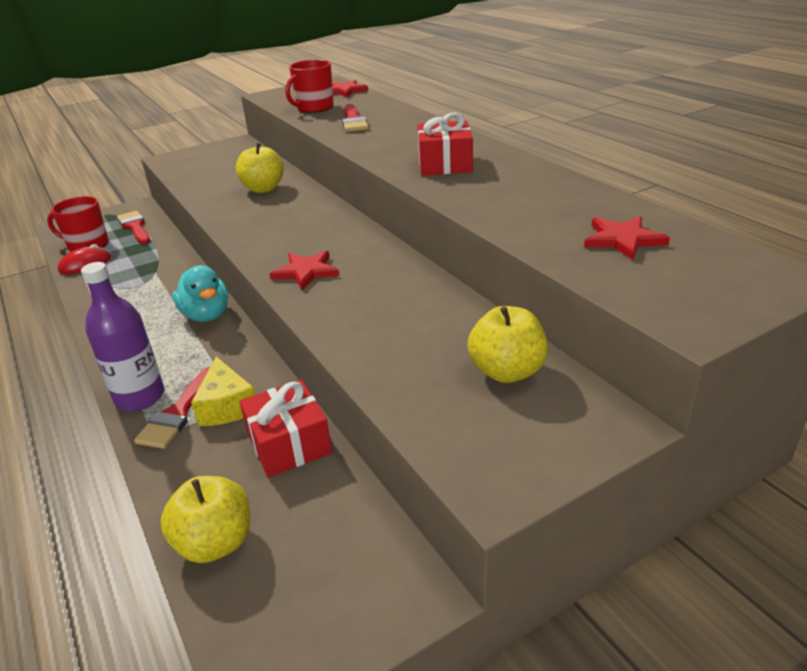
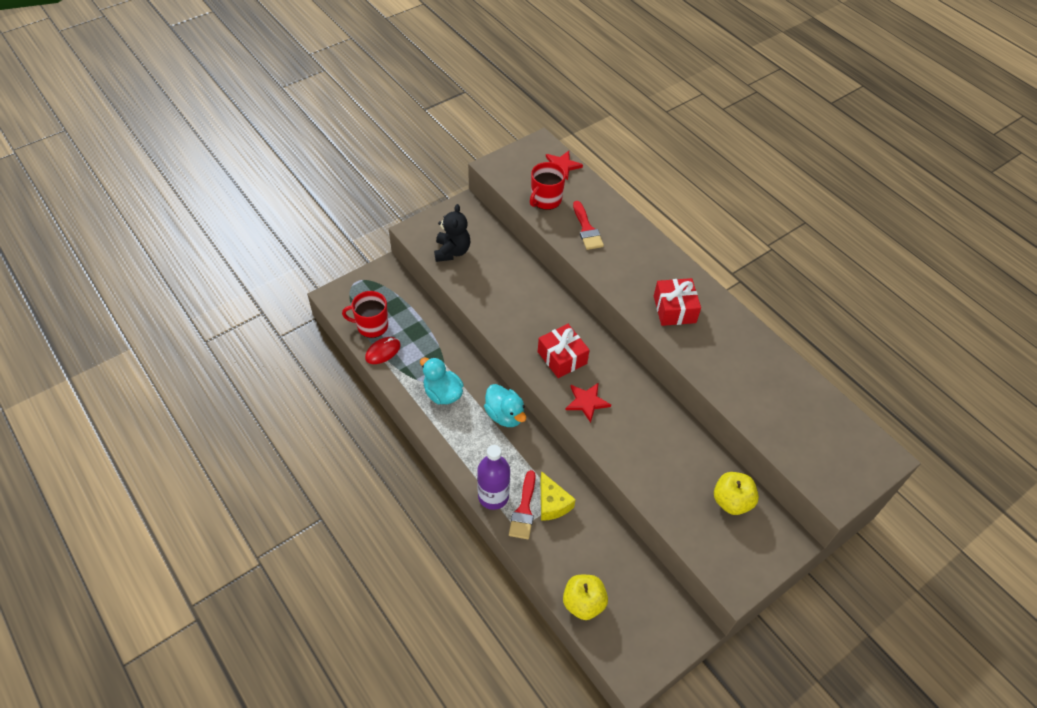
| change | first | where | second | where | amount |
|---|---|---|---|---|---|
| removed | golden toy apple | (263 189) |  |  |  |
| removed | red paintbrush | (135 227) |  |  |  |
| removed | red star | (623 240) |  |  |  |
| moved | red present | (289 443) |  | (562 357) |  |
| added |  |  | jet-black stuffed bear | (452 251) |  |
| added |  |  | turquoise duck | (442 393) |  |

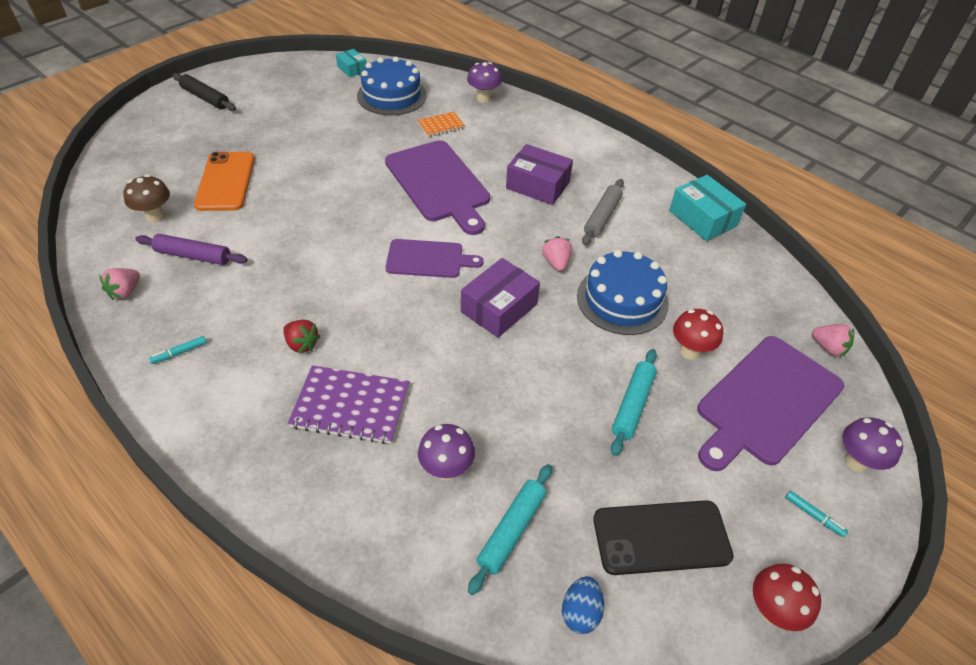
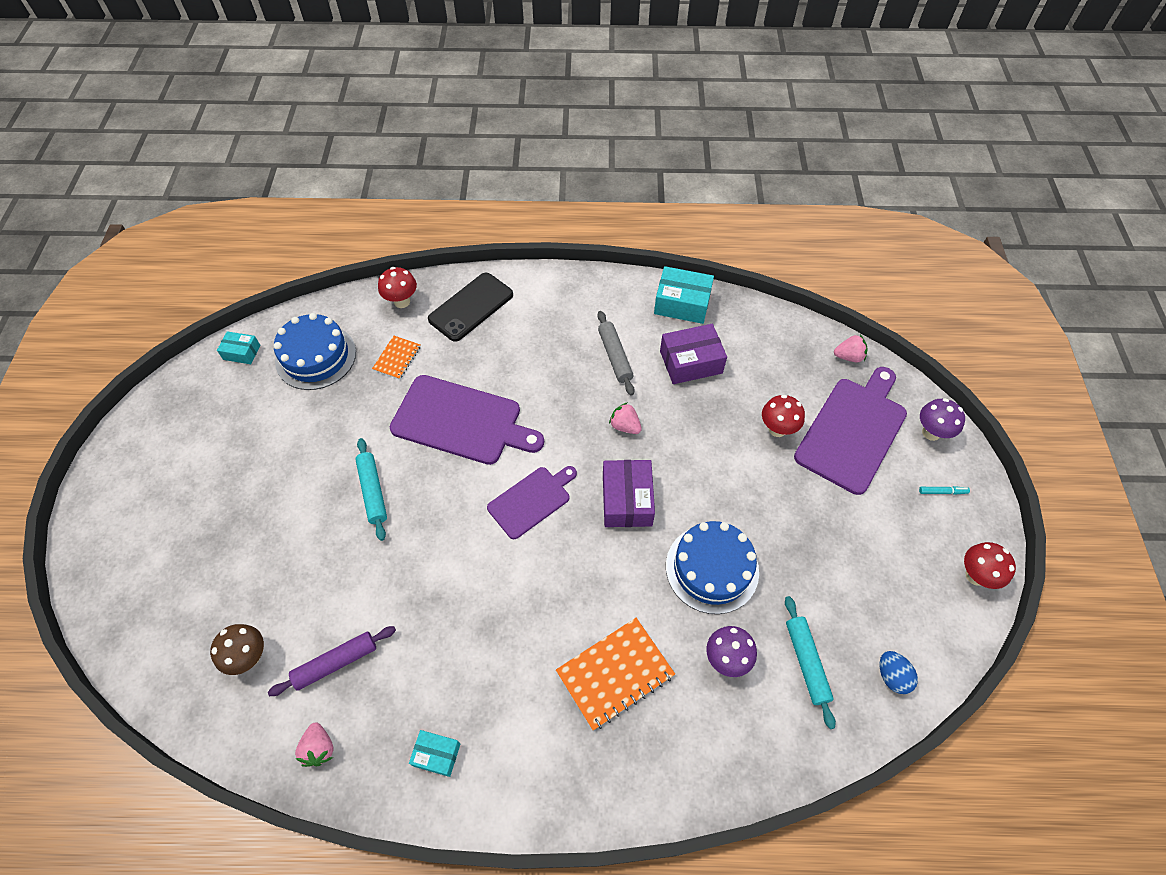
| change | first | where | second | where | amount |
|---|---|---|---|---|---|
| recoloured | royal purple toadstool | (483 98) | red toadstool | (402 301) |  |
| removed | jet-black rolling pin | (205 98) |  |  |  |
| moved | royal purple package | (538 185) |  | (691 362) |  |
| removed | bright orange phone | (225 181) |  |  |  |
| moved | blue layer cake | (622 300) |  | (712 568) |  |
| removed | red toy strawberry | (302 344) |  |  |  |
| replaced | turquoise marker | (179 352) | turquoise package | (436 754) |  |
| turned | royal purple chopping board | (766 402) |  | (852 431) | 150 degrees counterclockwise |
| moved | turquoise rolling pin | (632 405) |  | (373 491) |  |
| recoloured | royal purple exercise book | (351 406) | bright orange exercise book | (615 673) |  |
| moved | jet-black phone | (661 537) |  | (471 307) |  |

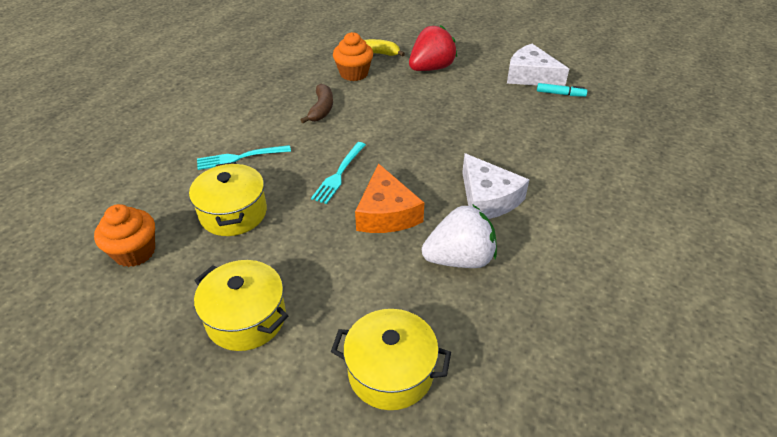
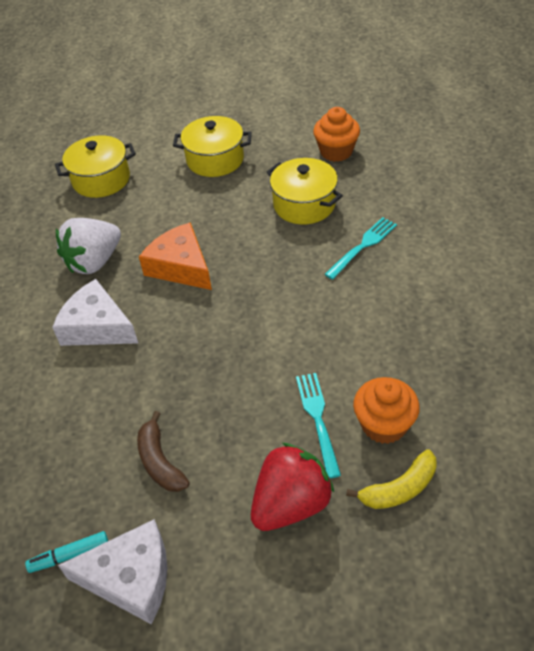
| change | first | where | second | where | amount |
|---|---|---|---|---|---|
| turned | red toy strawberry | (431 68) |  | (291 503) | 150 degrees counterclockwise |
| moved | russet toy banana | (321 109) |  | (160 462) |  |
| moved | turquoise table fork | (339 174) |  | (318 419) |  |

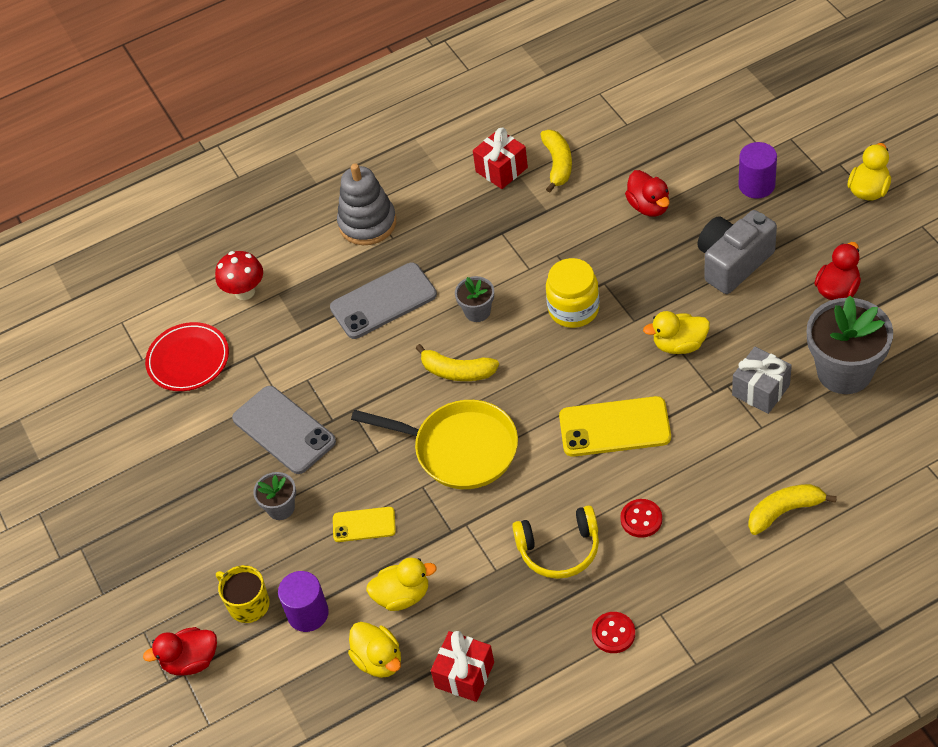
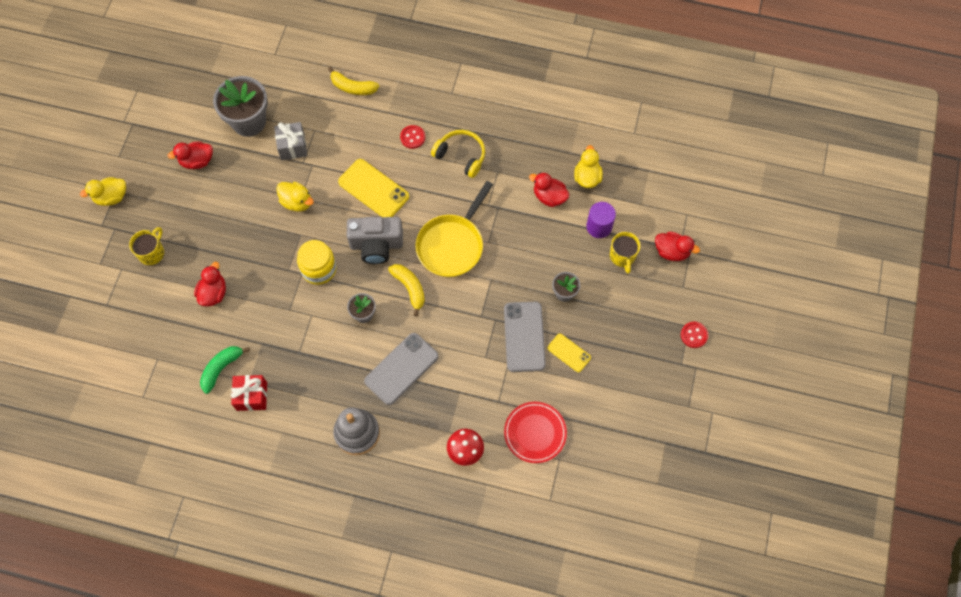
| change | first | where | second | where | amount |
|---|---|---|---|---|---|
| recoloured | golden toy banana | (558 164) | green toy banana | (221 368) |  |
| replaced | royal purple solid cylinder | (756 185) | golden mug | (152 252) |  |
| moved | grey photo camera | (733 262) |  | (376 245) |  |
| turned | grey phone | (383 301) |  | (401 368) | 60 degrees counterclockwise |
| turned | golden frying pan | (459 449) |  | (452 245) | 120 degrees counterclockwise |
| moved | golden phone | (364 525) |  | (569 353) |  |
| recoloured | golden duck | (402 595) | red duck | (549 197) |  |
| moved | red sewing button | (613 633) |  | (694 335) |  |
| removed | red present | (464 675) |  |  |  |

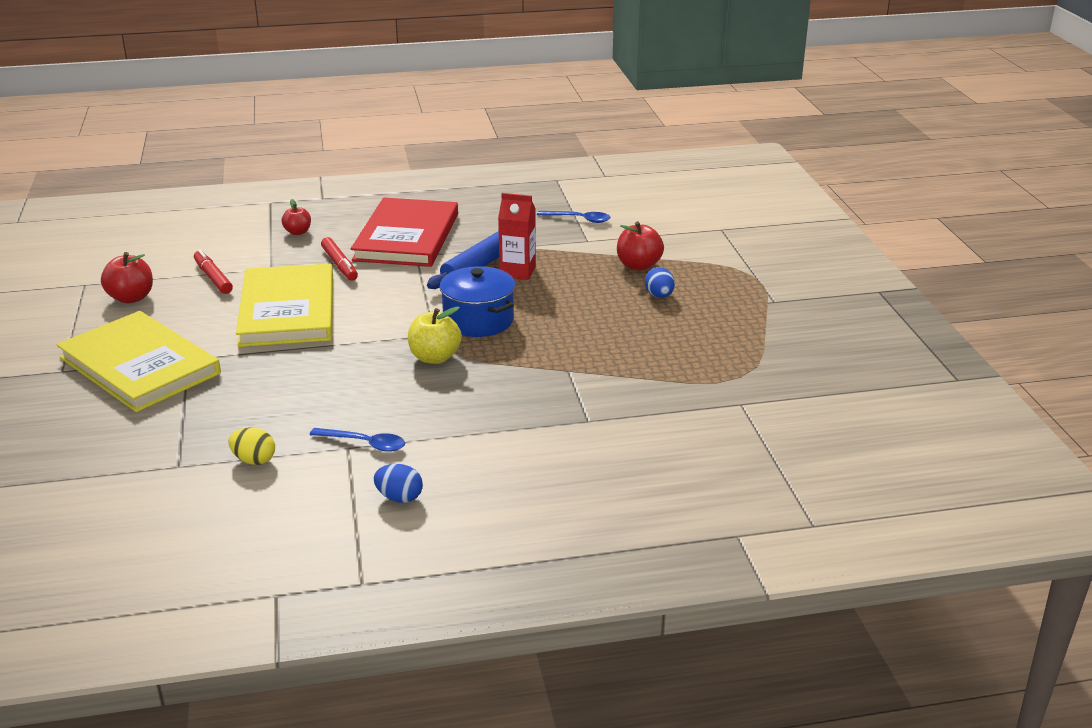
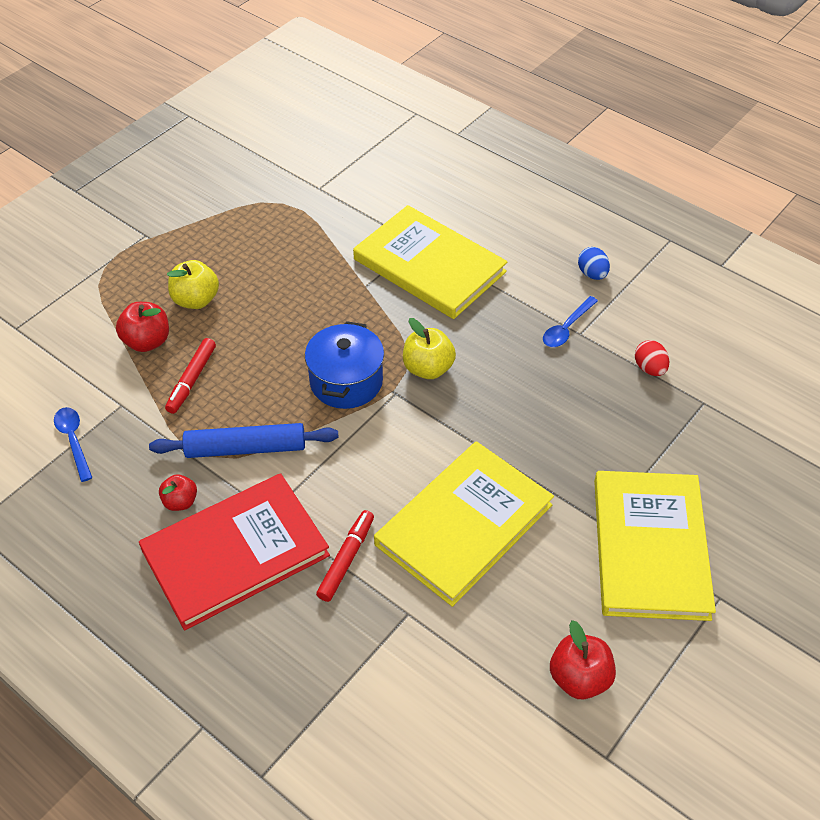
| change | first | where | second | where | amount |
|---|---|---|---|---|---|
| removed | red juice carton | (517 271) |  |  |  |
| moved | red toy apple | (298 232) |  | (180 502) |  |
| moved | red marker | (213 278) |  | (192 380) |  |
| replaced | blue egg shape | (659 296) | golden toy apple | (196 300) |  |
| recoloured | golden egg shape | (254 460) | red egg shape | (649 368) |  |
| turned | blue teaspoon | (364 443) |  | (566 328) | 120 degrees counterclockwise |
| added |  |  | golden hardback | (429 265) |  |

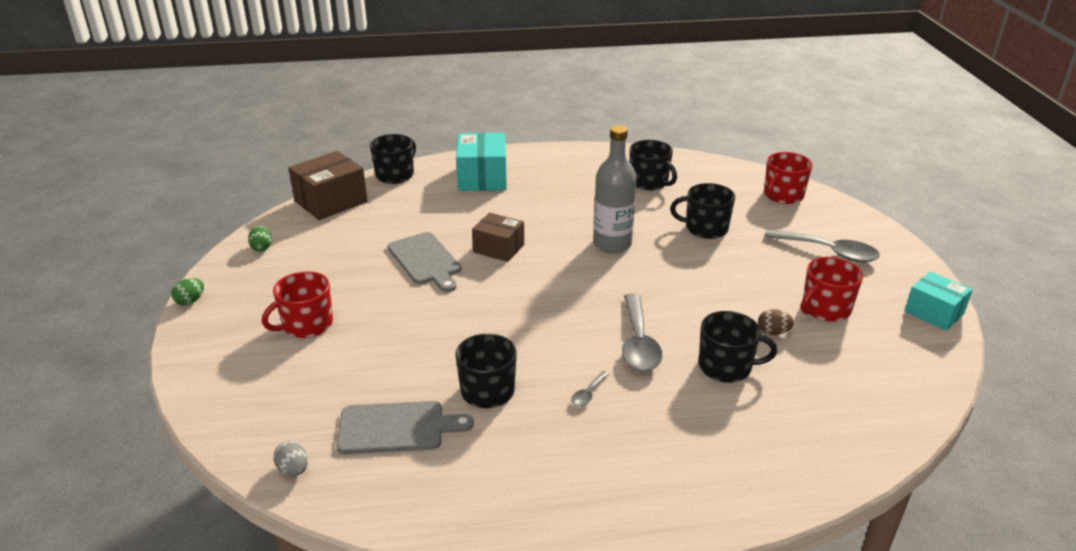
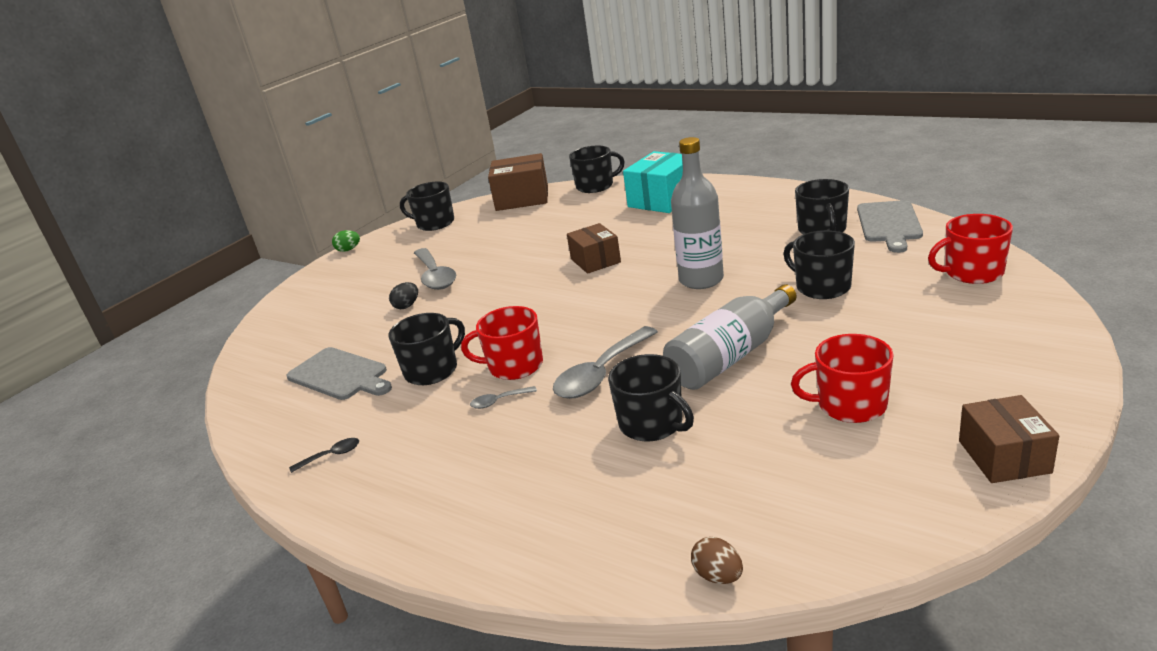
| change | first | where | second | where | amount |
|---|---|---|---|---|---|
| replaced | green egg shape | (262 248) | jet-black mug | (434 223) |  |
| moved | grey teaspoon | (828 252) |  | (435 276) |  |
| moved | grey chopping board | (425 261) |  | (889 224) |  |
| moved | red mug | (306 325) |  | (514 366) |  |
| recoloured | turquoise package | (934 312) | russet package | (1004 456) |  |
| moved | russet egg shape | (773 332) |  | (718 576) |  |
| removed | grey egg shape | (293 470) |  |  |  |
| added |  |  | jet-black egg shape | (407 306) |  |
| added |  |  | grey drink bottle | (731 356) |  |
| added |  |  | jet-black teaspoon | (331 456) |  |

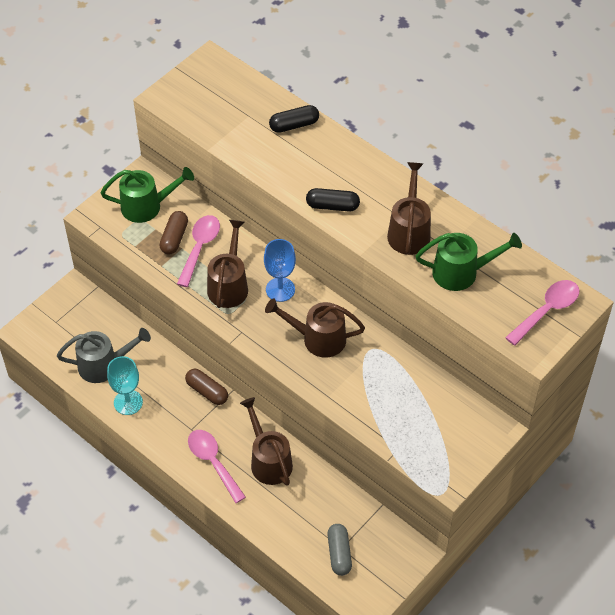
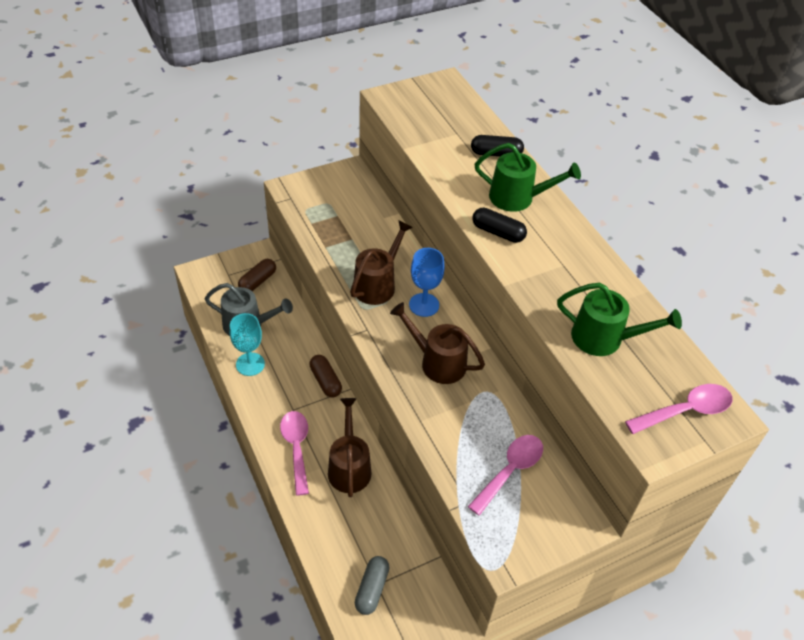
| change | first | where | second | where | amount |
|---|---|---|---|---|---|
| removed | russet watering pot | (409 231) |  |  |  |
| moved | green watering pot | (147 206) |  | (518 198) |  |
| moved | russet capsule | (174 238) |  | (258 281) |  |
| moved | rose-pink teaspoon | (200 248) |  | (510 470) |  |

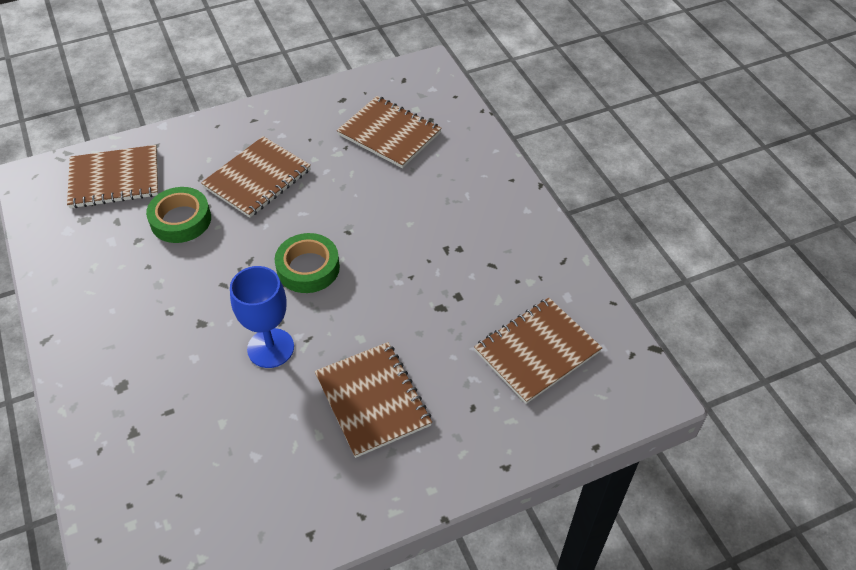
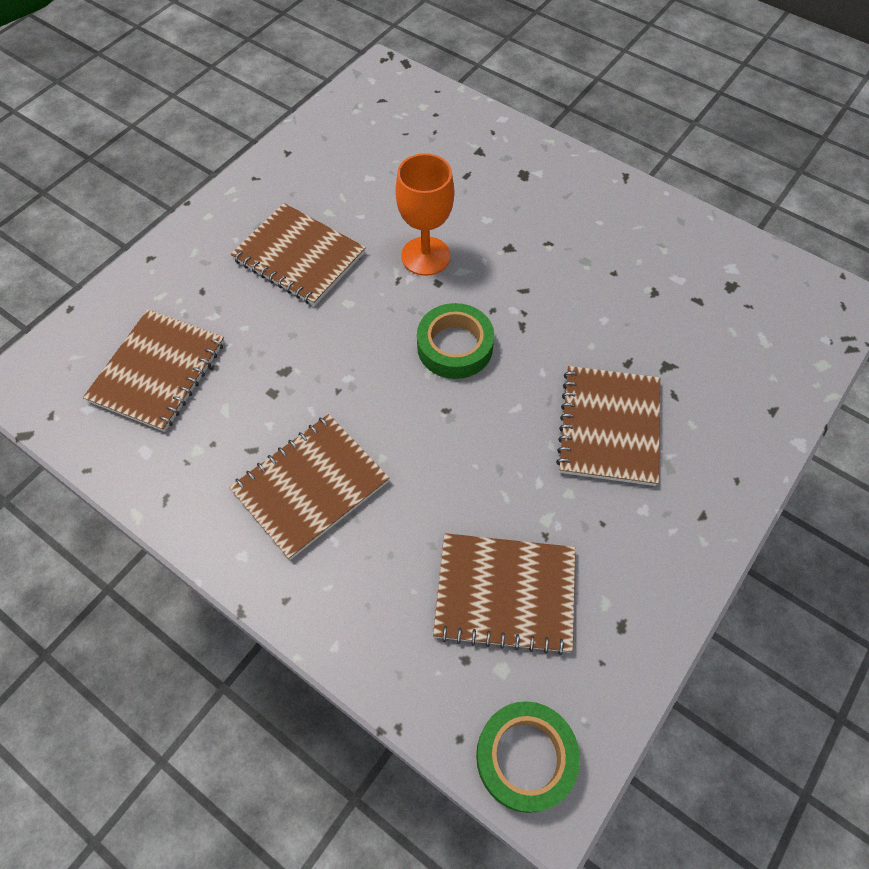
| change | first | where | second | where | amount |
|---|---|---|---|---|---|
| moved | russet exercise book | (114 179) |  | (310 486) |  |
| moved | green tape | (181 220) |  | (525 757) |  |
| recoloured | blue goblet | (270 348) | bright orange goblet | (425 256) |  |

